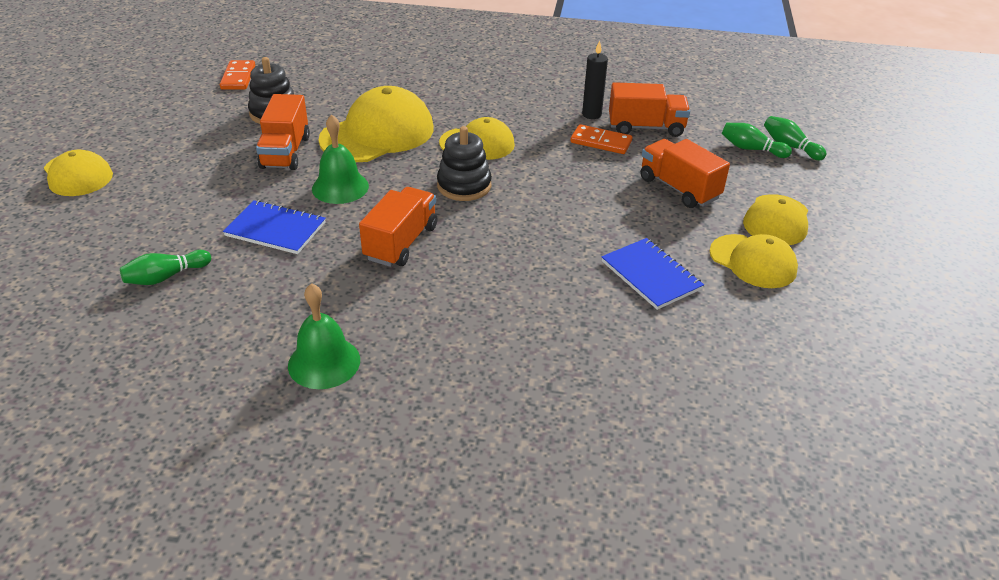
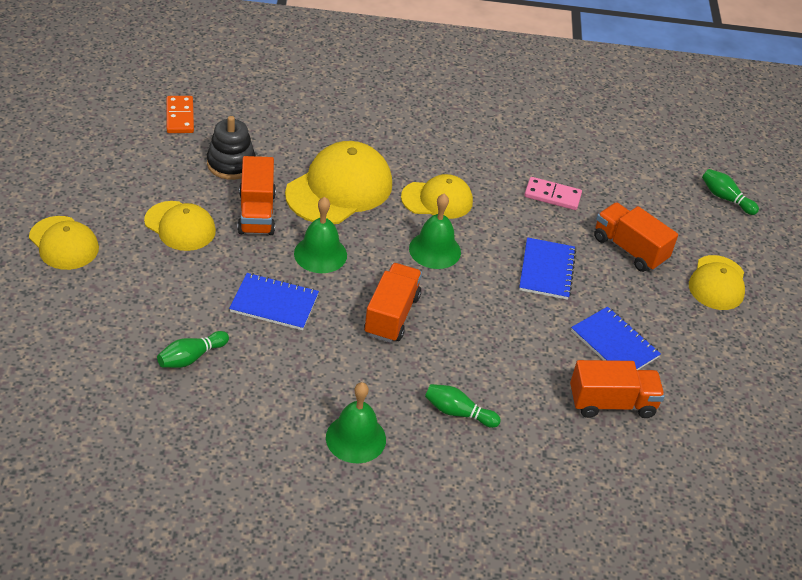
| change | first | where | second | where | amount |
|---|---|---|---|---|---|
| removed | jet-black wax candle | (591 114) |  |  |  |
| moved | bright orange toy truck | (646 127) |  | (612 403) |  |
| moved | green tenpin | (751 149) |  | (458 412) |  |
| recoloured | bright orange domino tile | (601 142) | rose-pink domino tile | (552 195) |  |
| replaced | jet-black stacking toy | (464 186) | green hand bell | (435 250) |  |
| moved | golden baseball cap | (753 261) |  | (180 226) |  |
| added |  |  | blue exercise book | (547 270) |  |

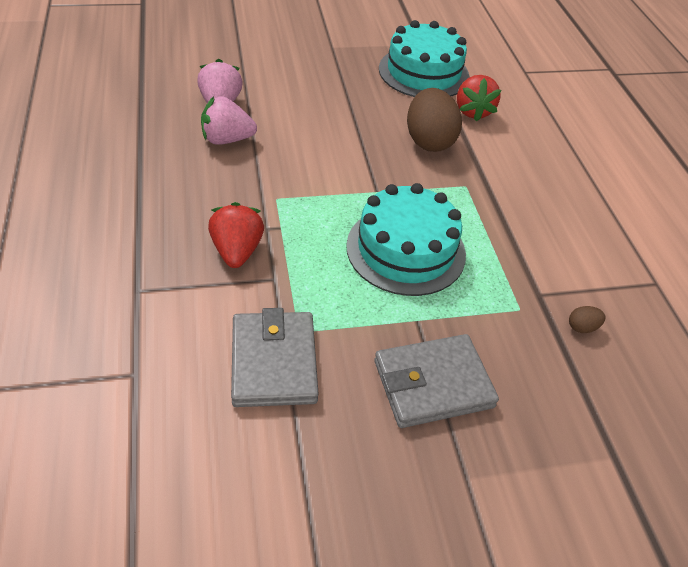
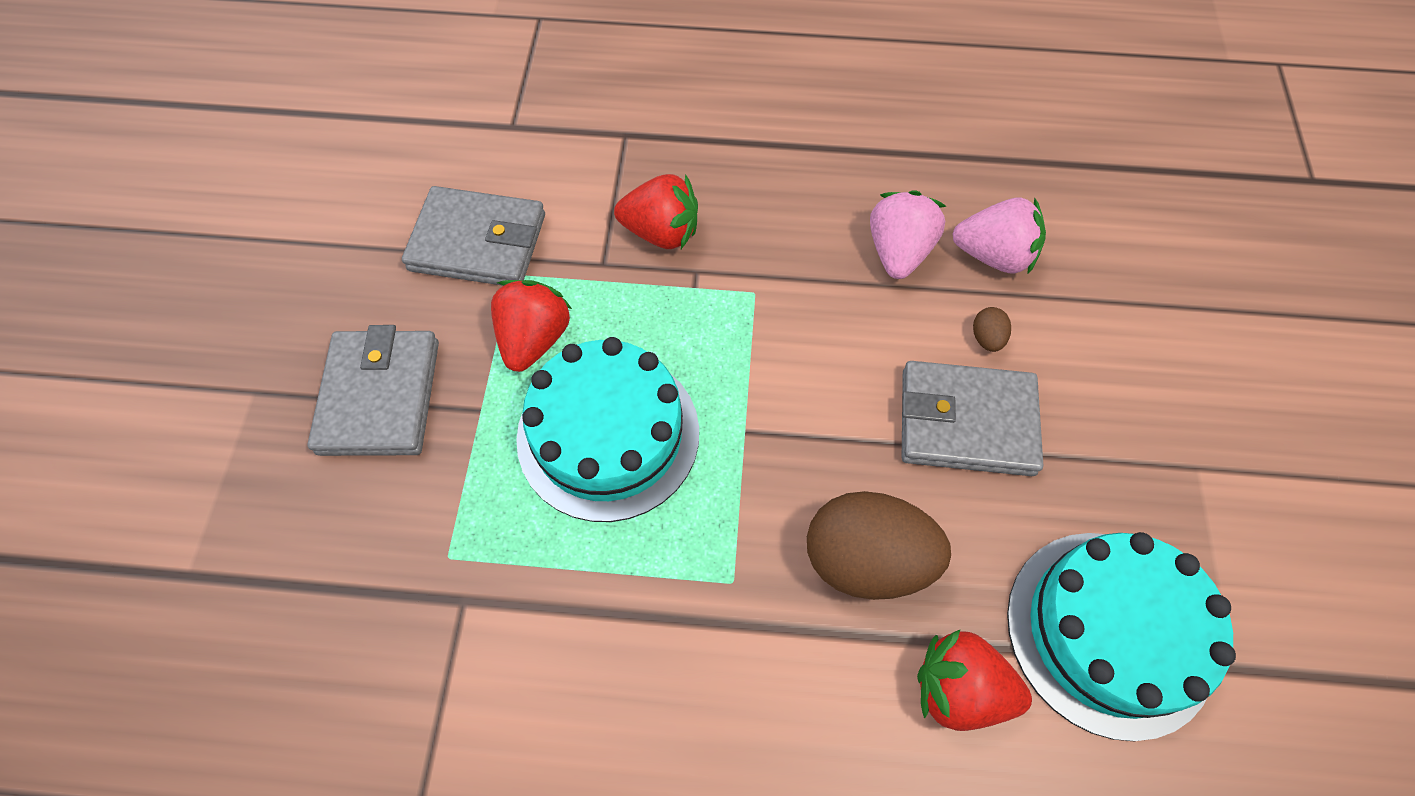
| change | first | where | second | where | amount |
|---|---|---|---|---|---|
| moved | russet egg shape | (582 327) |  | (986 338) |  |
| added |  |  | red toy strawberry | (534 339) |  |
| added |  |  | grey wallet | (966 422) |  |

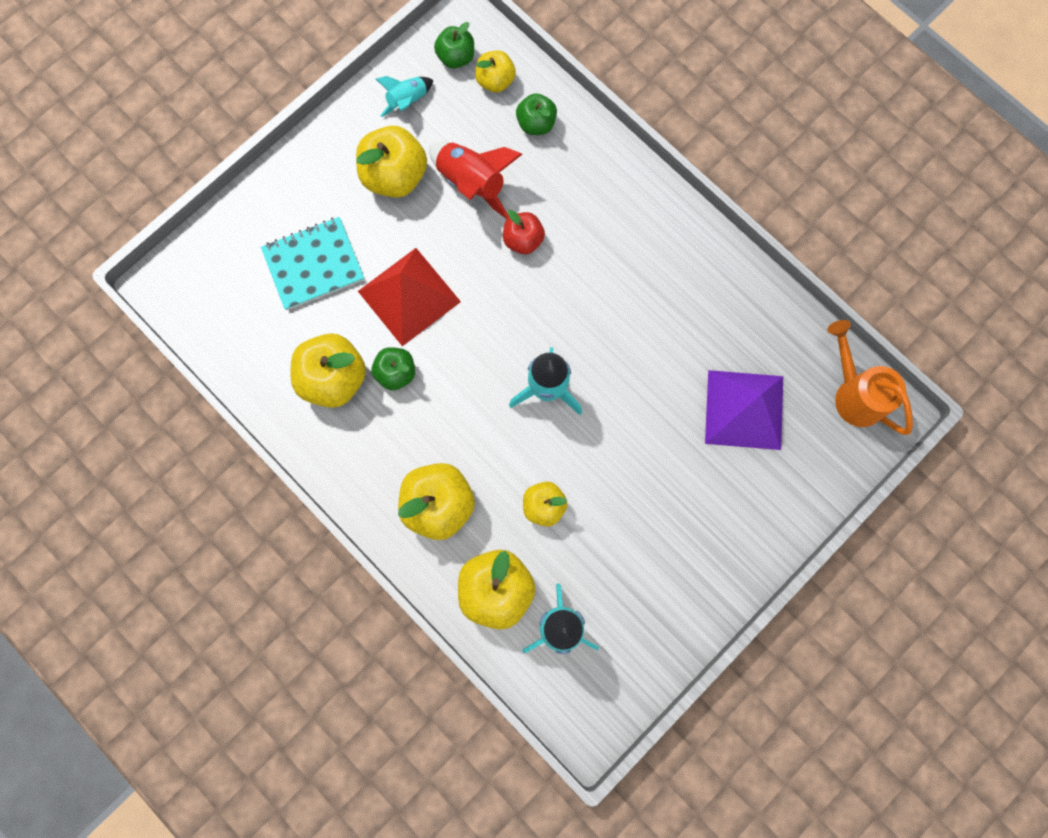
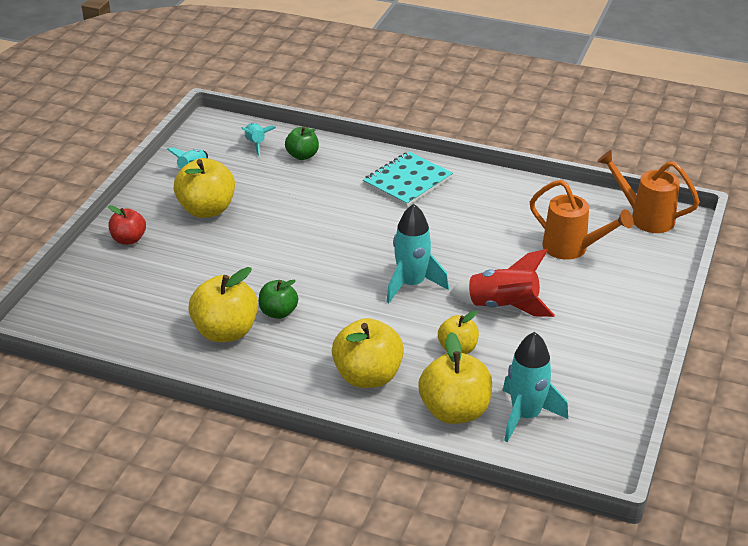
| change | first | where | second | where | amount |
|---|---|---|---|---|---|
| removed | green toy apple | (456 57) |  |  |  |
| replaced | golden toy apple | (495 81) | turquoise spaceship | (256 144) |  |
| moved | red spaceship | (472 183) |  | (503 306) |  |
| moved | red toy apple | (523 240) |  | (128 239) |  |
| moved | turquoise exercise book | (313 264) |  | (407 181) |  |
| removed | red pyramid shape | (409 296) |  |  |  |
| replaced | royal purple pyramid shape | (744 409) | bright orange watering pot | (572 249) |  |

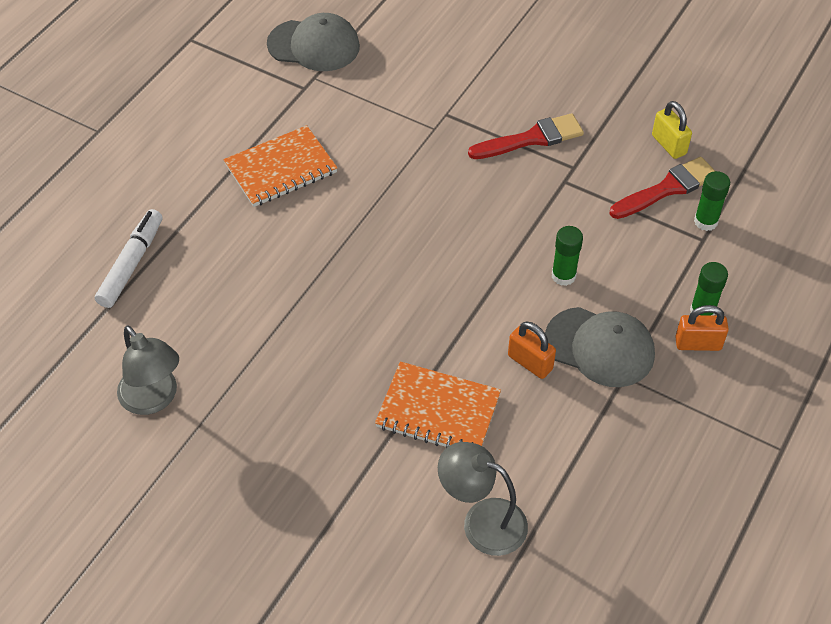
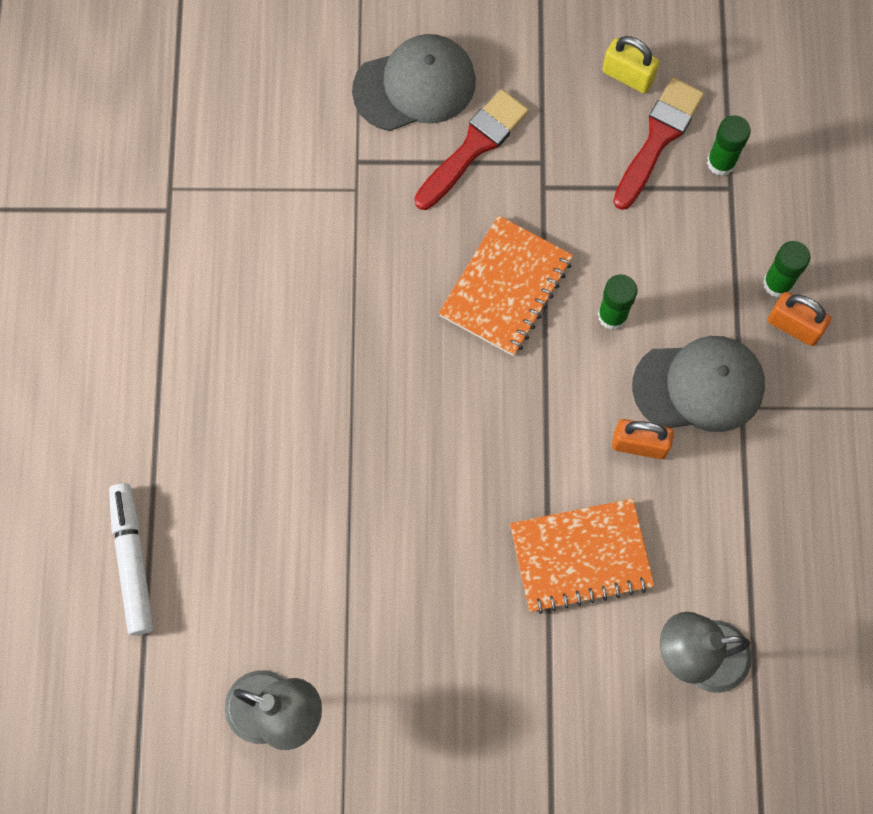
| change | first | where | second | where | amount |
|---|---|---|---|---|---|
| moved | grey baseball cap | (314 45) |  | (415 85) |  |
| moved | bright orange exercise book | (281 169) |  | (506 287) |  |
| turned | bright orange lock | (698 343) |  | (794 326) | 60 degrees clockwise |

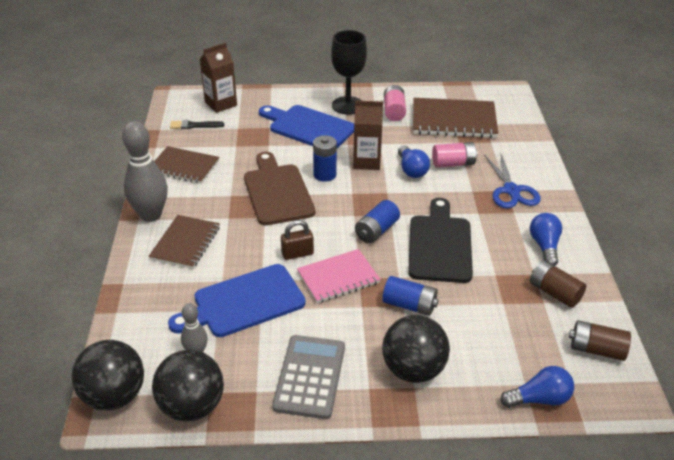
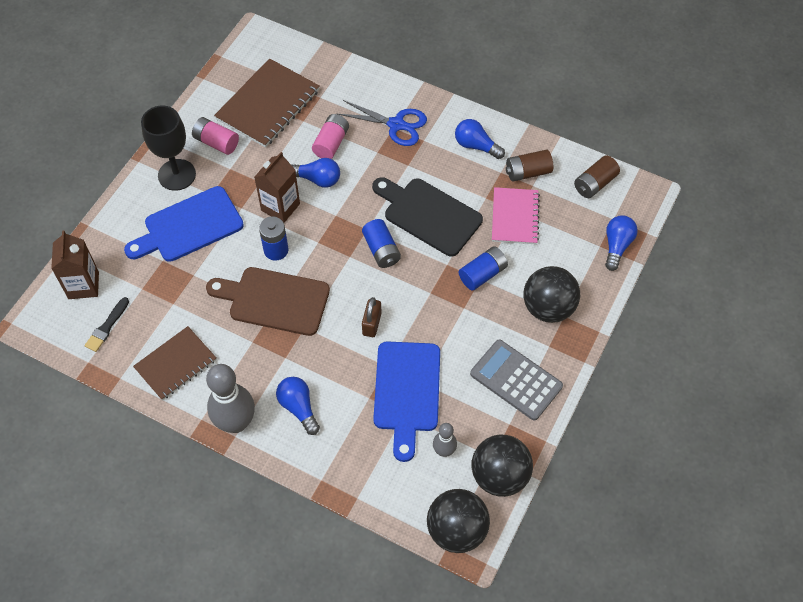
| change | first | where | second | where | amount |
|---|---|---|---|---|---|
| replaced | russet exercise book | (185 243) | blue lightbulb | (299 407) |  |
| moved | rose-pink exercise book | (338 278) |  | (515 217) |  |

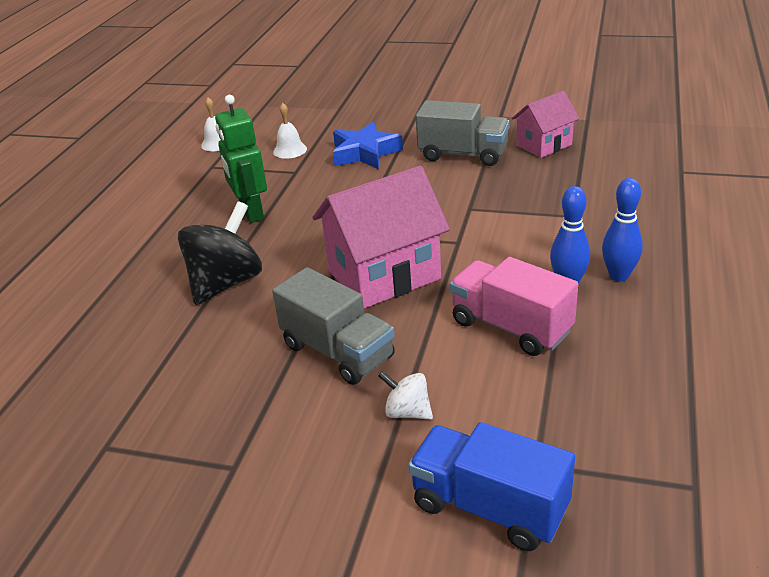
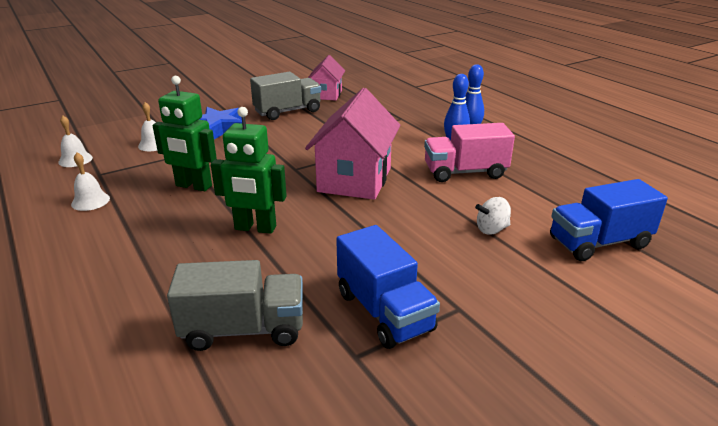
| change | first | where | second | where | amount |
|---|---|---|---|---|---|
| replaced | jet-black toy top | (226 283) | green robot | (255 228) |  |
| moved | grey toy truck | (338 351) |  | (244 329) |  |
| added |  |  | pure white hand bell | (90 201) |  |
| added |  |  | blue toy truck | (384 311) |  |

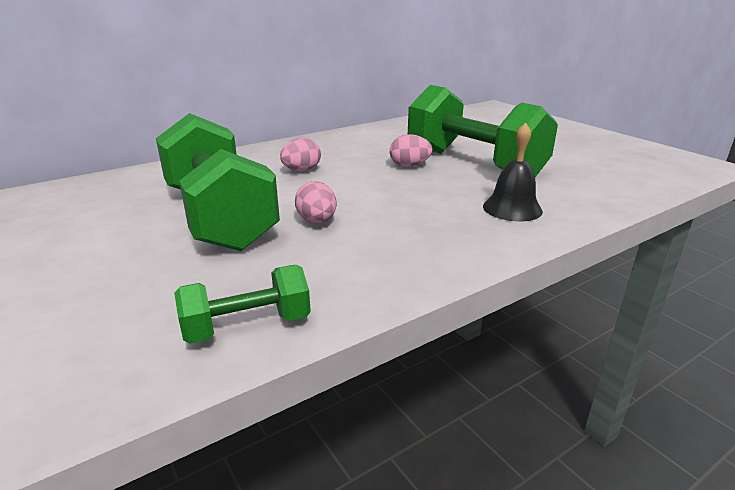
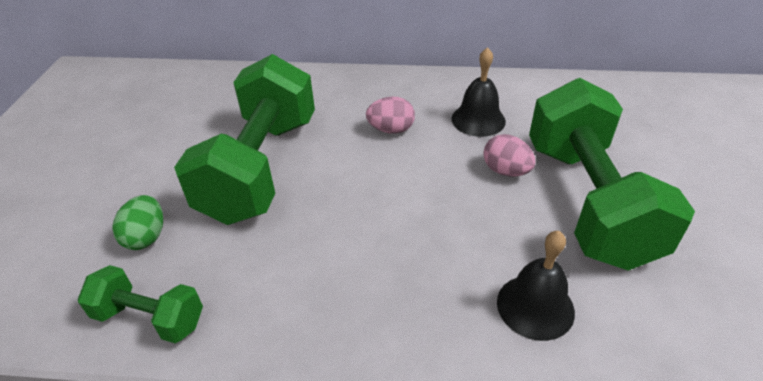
| change | first | where | second | where | amount |
|---|---|---|---|---|---|
| removed | rose-pink egg shape | (317 221) |  |  |  |
| added |  |  | jet-black hand bell | (478 120) |  |
| added |  |  | green egg shape | (146 237) |  |

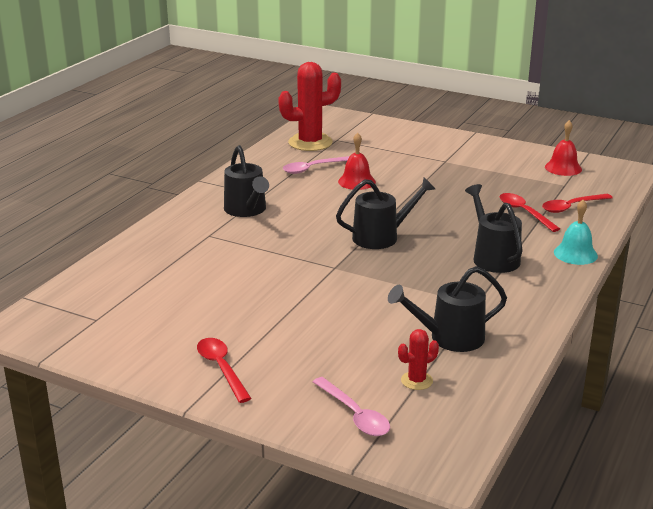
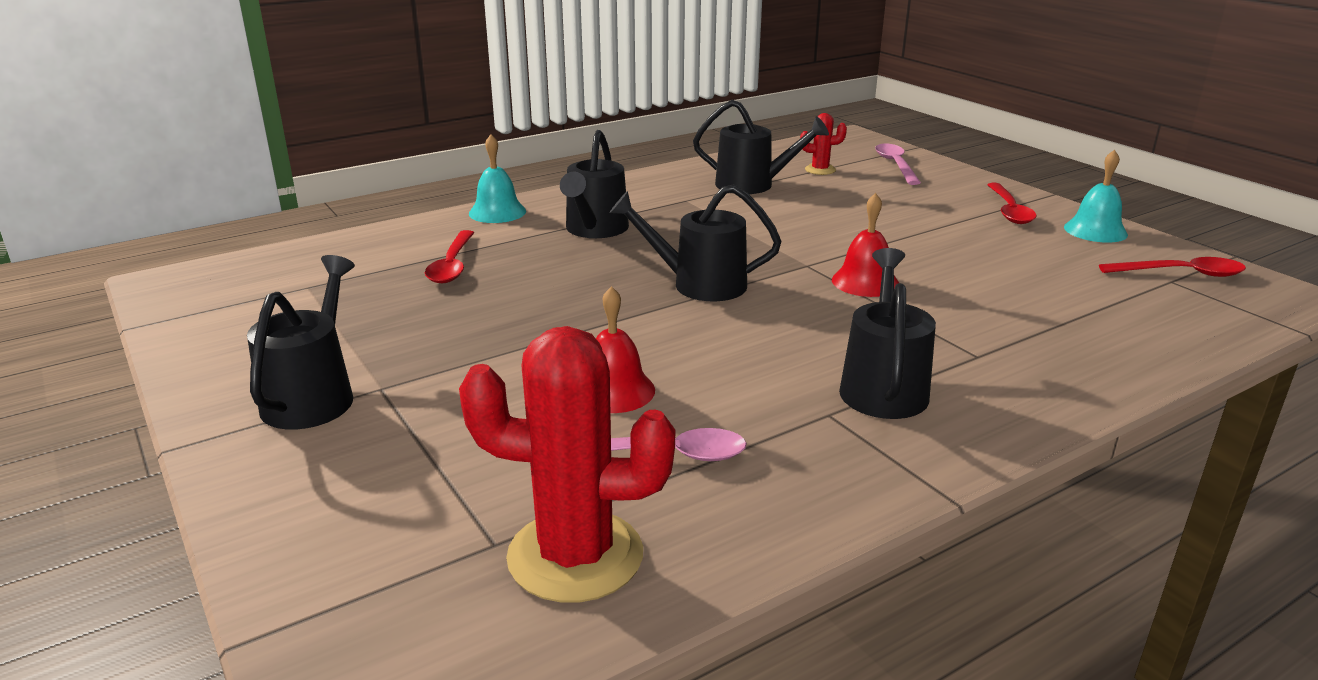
| change | first | where | second | where | amount |
|---|---|---|---|---|---|
| moved | red hand bell | (563 168) |  | (865 282) |  |
| moved | red teaspoon | (572 207) |  | (1180 274) |  |
| added |  |  | turquoise hand bell | (1095 230) |  |
| added |  |  | jet-black watering pot | (313 395) |  |

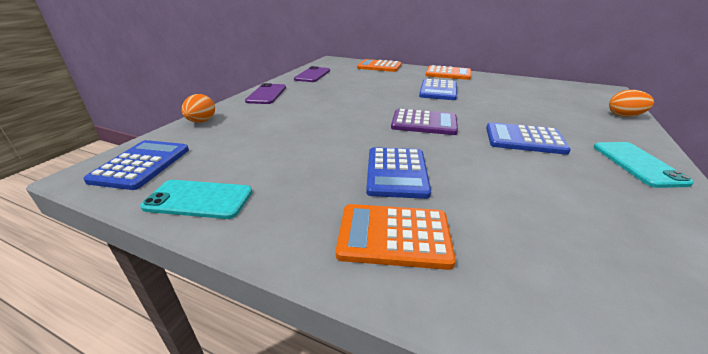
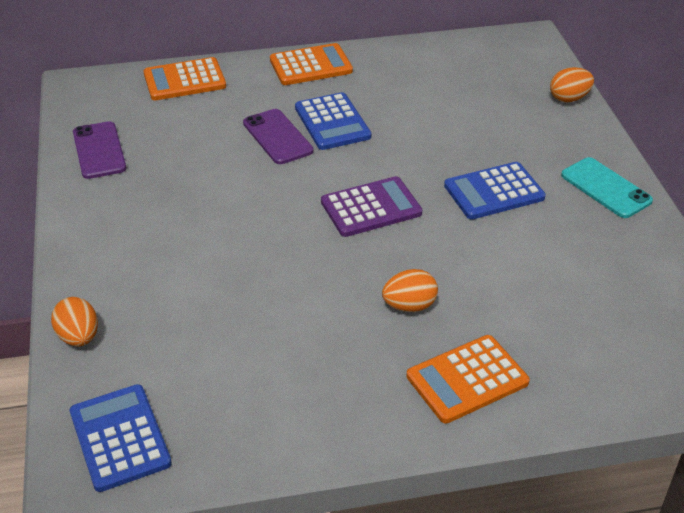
| change | first | where | second | where | amount |
|---|---|---|---|---|---|
| moved | royal purple phone | (266 94) |  | (277 137) |  |
| replaced | blue calculator | (396 172) | bright orange egg shape | (409 306) |  |
| removed | turquoise phone | (199 199) |  |  |  |

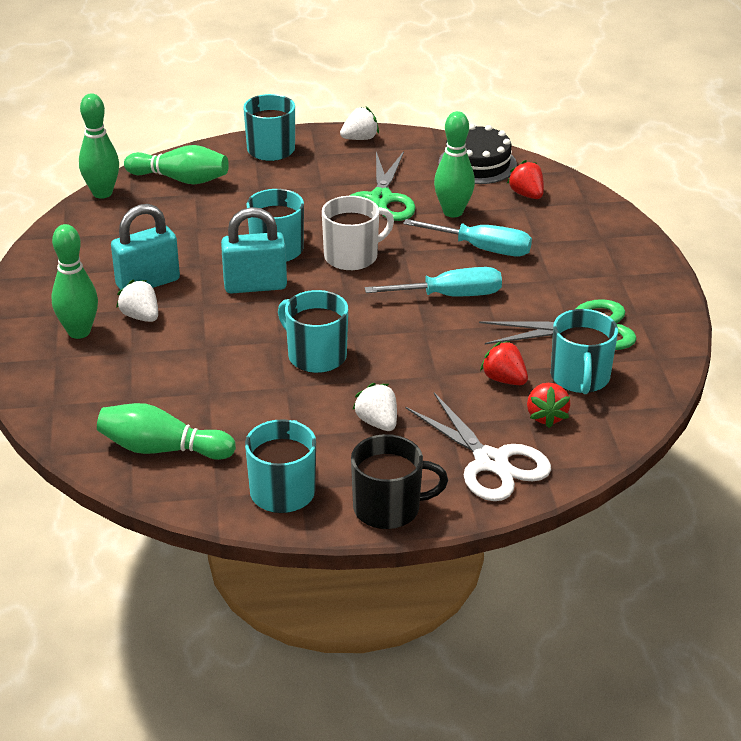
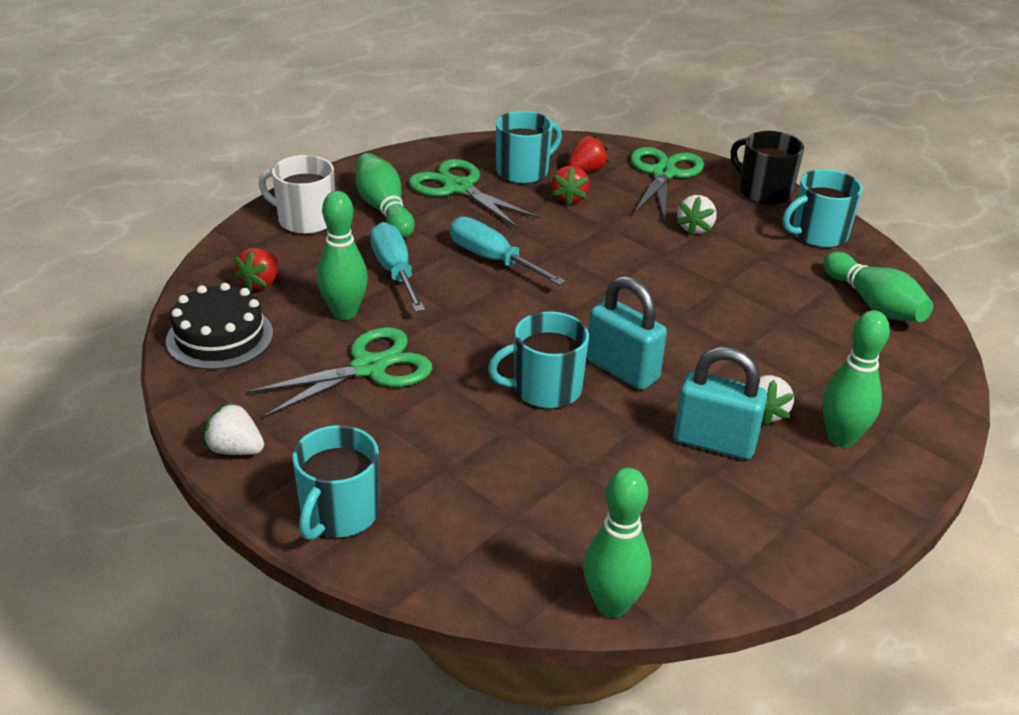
| change | first | where | second | where | amount |
|---|---|---|---|---|---|
| moved | green tenpin | (181 179) |  | (384 209) |  |
| moved | pure white mug | (352 256) |  | (305 220) |  |
| removed | turquoise mug | (316 356) |  |  |  |
| recoloured | pure white pair of scissors | (491 462) | green pair of scissors | (663 173) |  |

